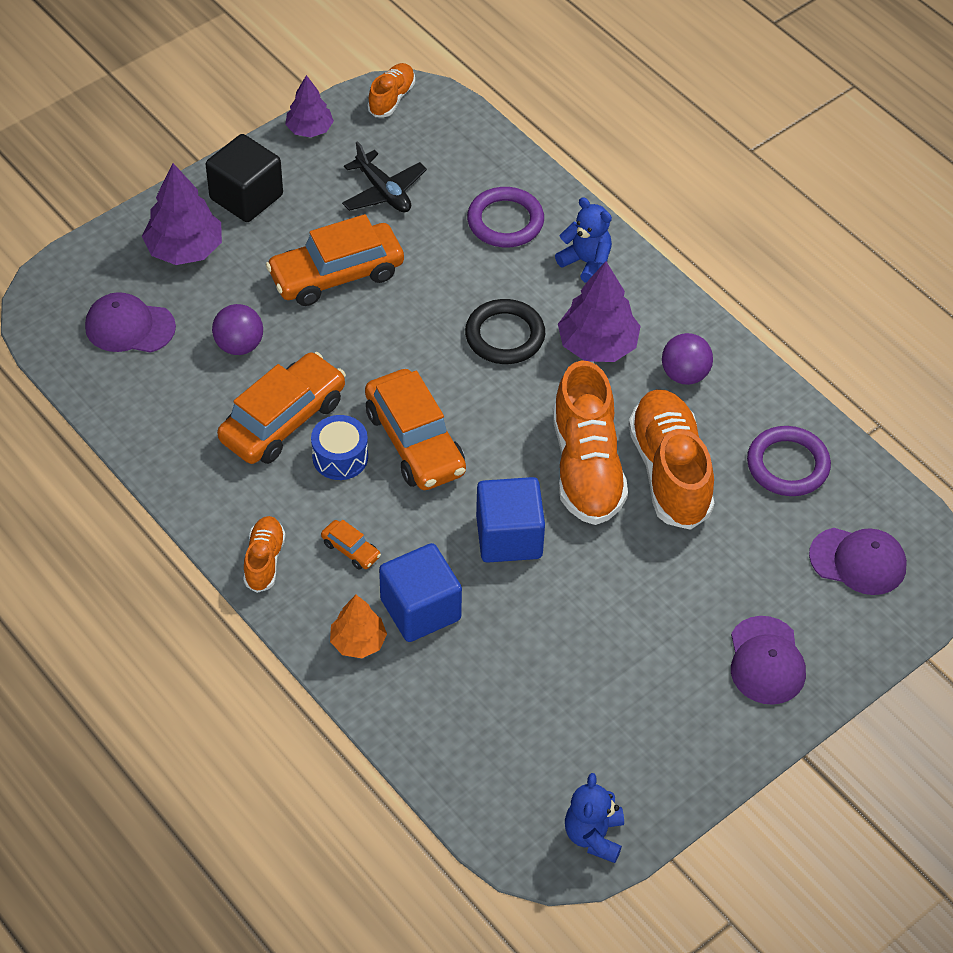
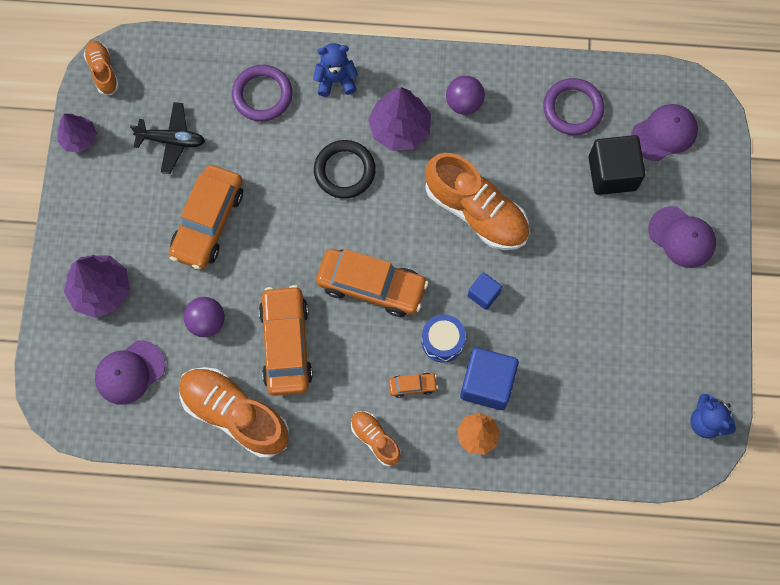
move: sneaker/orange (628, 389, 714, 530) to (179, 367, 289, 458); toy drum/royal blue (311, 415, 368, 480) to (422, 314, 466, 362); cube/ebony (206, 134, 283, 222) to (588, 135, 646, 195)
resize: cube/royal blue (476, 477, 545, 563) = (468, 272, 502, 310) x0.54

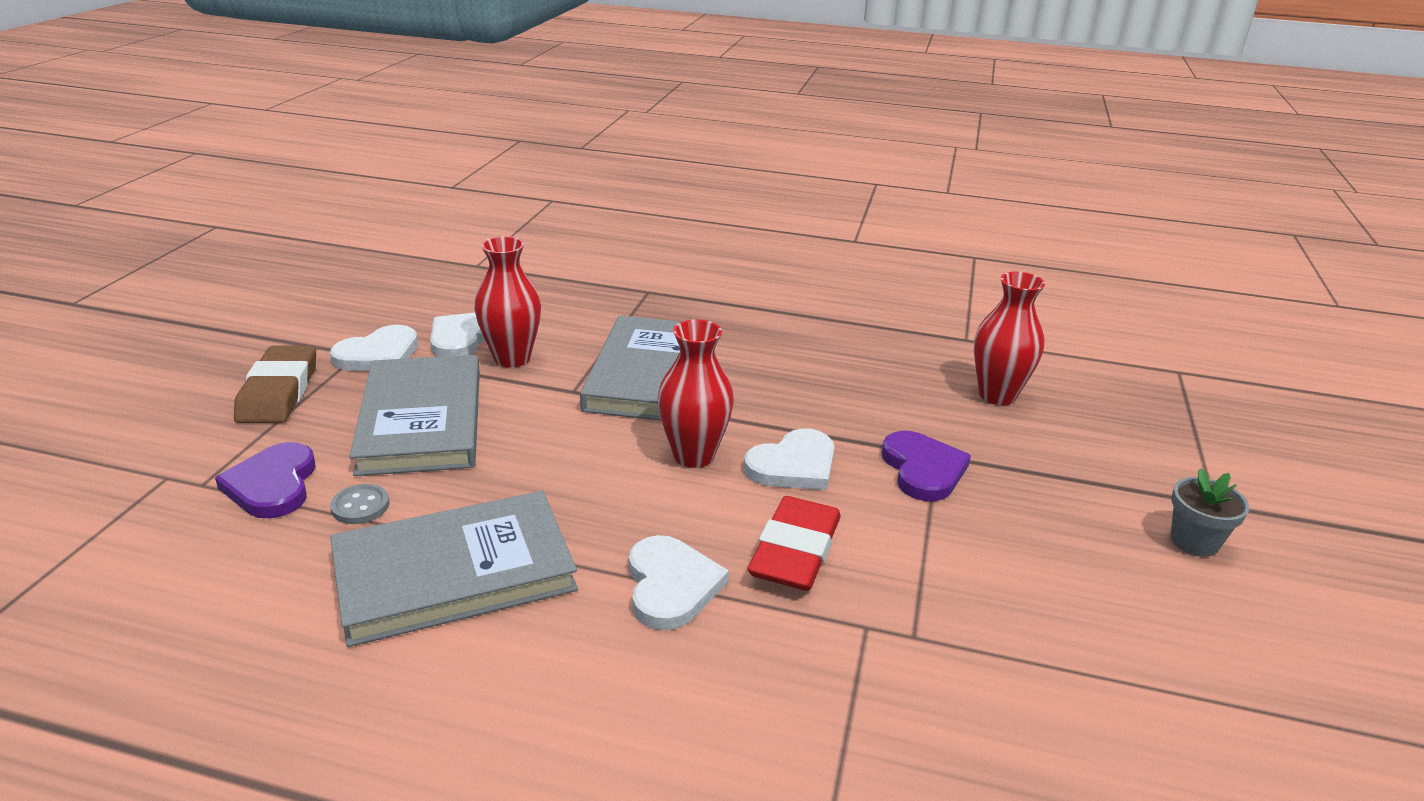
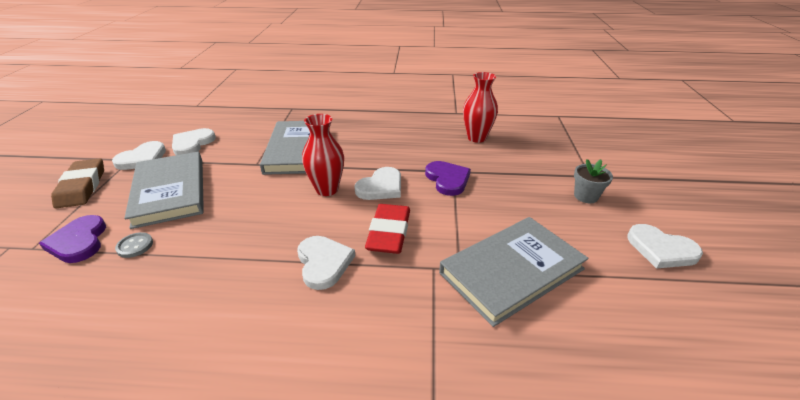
delete: flower vase/crimson (474, 236, 541, 368)
insert: love heart/snow-white (627, 224, 703, 269)
move: book/grey (330, 491, 578, 647) to (439, 217, 589, 327)

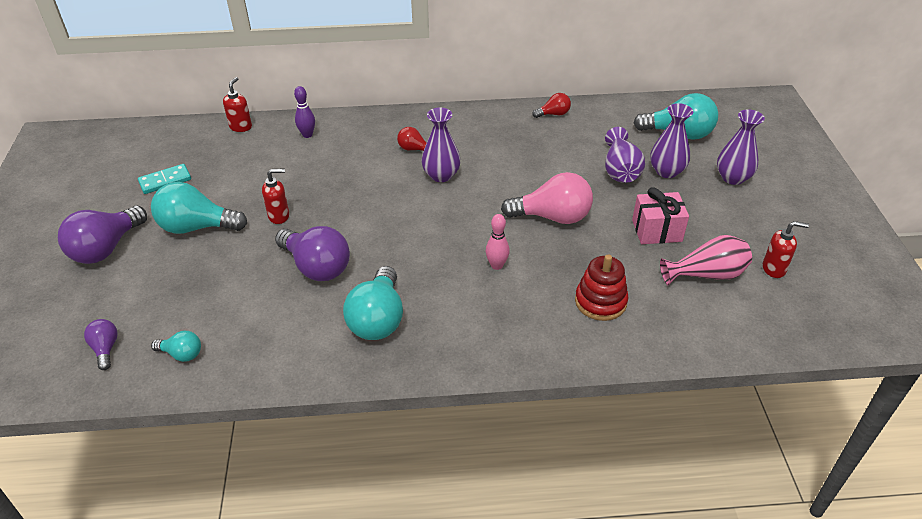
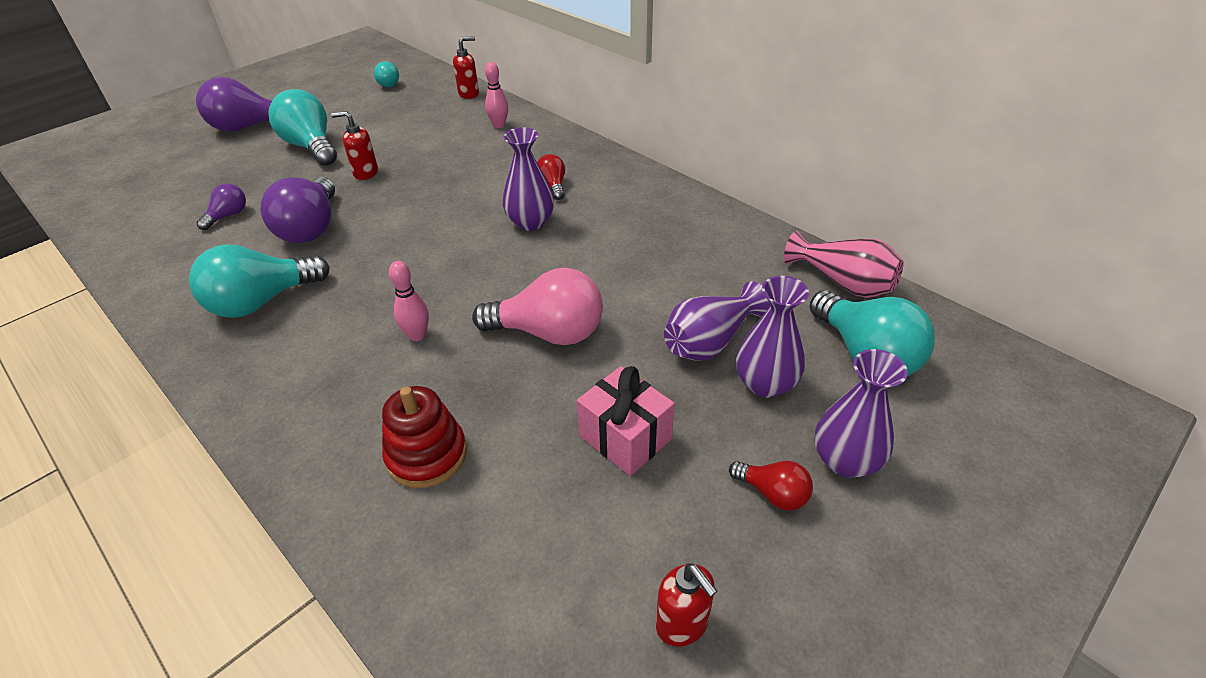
delete: domino tile/turquoise (138, 164, 191, 194)
move: lightbulb/purple (84, 319, 118, 370) to (196, 183, 246, 230); lightbulb/turquoise (151, 331, 201, 362) to (374, 61, 399, 87); lightbulb/crimson (532, 93, 571, 118) to (729, 461, 813, 510); flower vase/rose-pink (660, 235, 752, 285) to (784, 231, 904, 298)
recolor: skittle/purple (294, 86, 315, 138) to skittle/rose-pink (485, 62, 508, 128)
rotate: soap pump/crimson (262, 168, 289, 224) = (331, 111, 378, 180) 150 degrees clockwise; lightbulb/rose-pink (501, 172, 593, 224) = (472, 268, 603, 345) 45 degrees counterclockwise

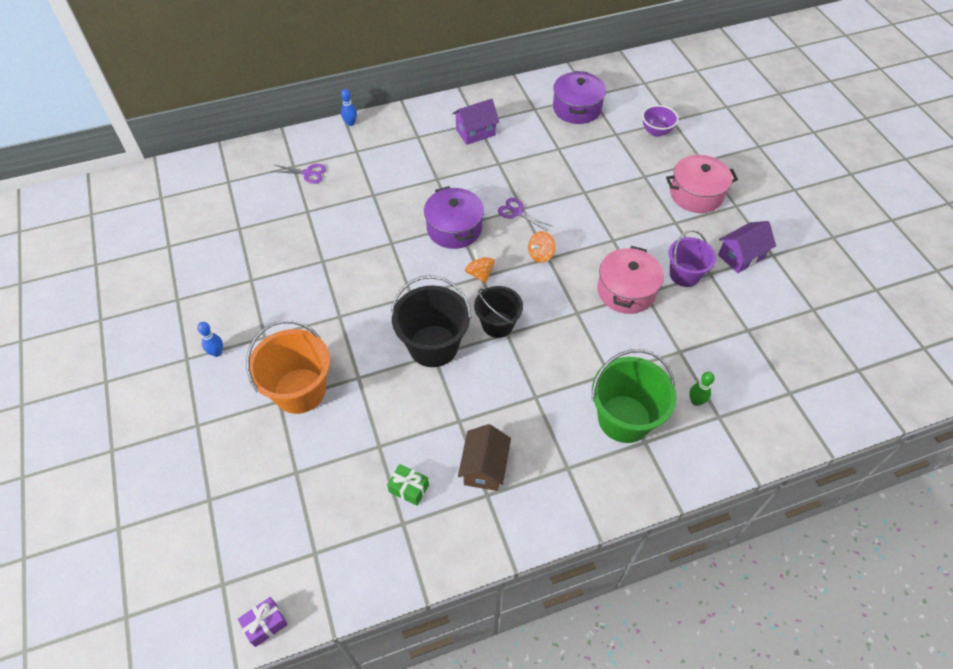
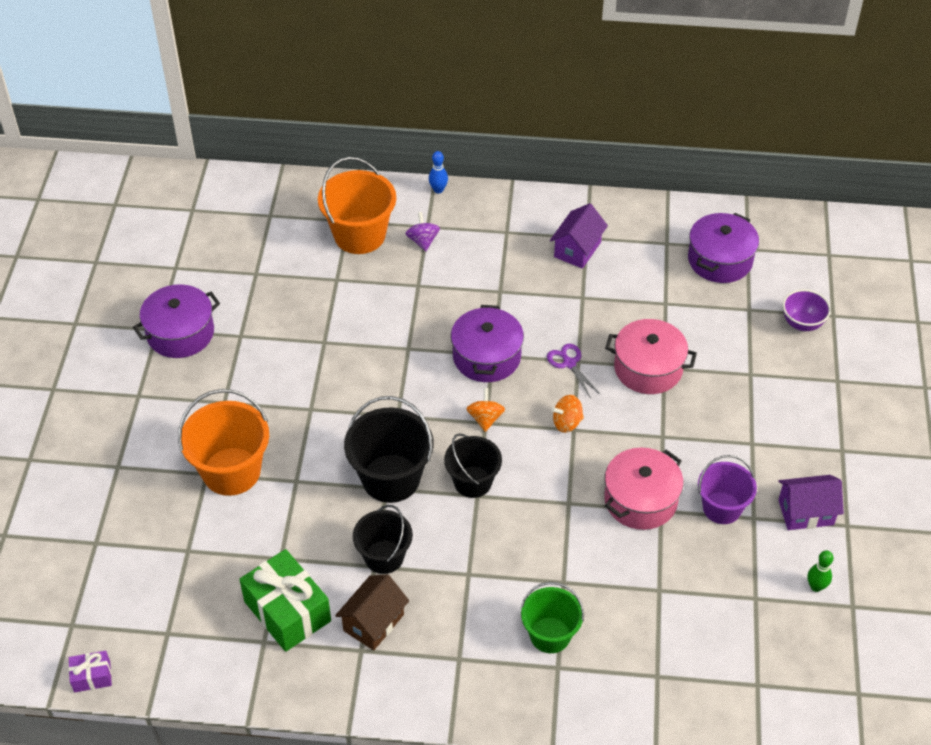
delete: skittle/royal blue (197, 322, 223, 357)
insert: cooking pot/purple (133, 284, 220, 358); pail/ebony (353, 505, 413, 574); spinning top/purple (405, 212, 440, 251)
move: cooking pot/rose-pink (666, 155, 738, 213) to (605, 319, 697, 394); skittle/emerald (689, 372, 715, 406) to (808, 550, 834, 592)
replace: shears/purple (271, 164, 326, 184) to pail/orange (318, 157, 396, 254)
rotate: house/purple (452, 99, 499, 145) = (550, 203, 608, 269) 60 degrees counterclockwise
resize: present/emerald (387, 464, 429, 506) = (239, 549, 331, 652) x2.04; pail/emerald (592, 349, 677, 443) = (521, 582, 584, 653) x0.65

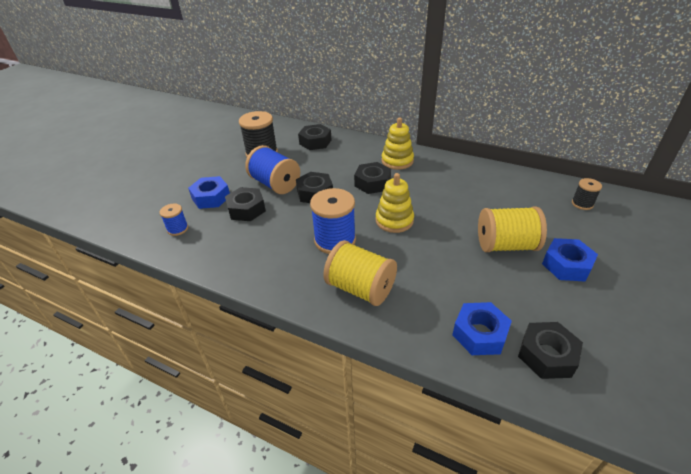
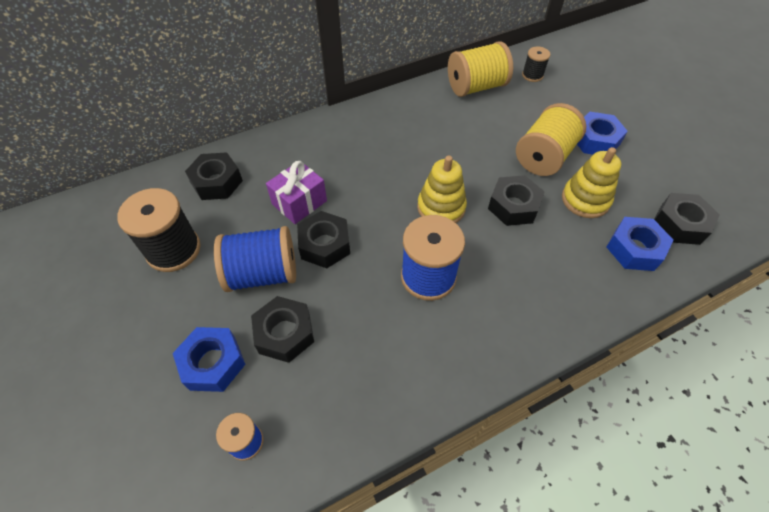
insert: present/purple (266, 161, 327, 224)
move: bobbin/yellow (323, 240, 397, 306) to (448, 41, 513, 97); hex nut/ebony (354, 162, 391, 194) to (488, 175, 545, 226); stacking toy/yellow (381, 117, 414, 170) to (562, 147, 621, 218)

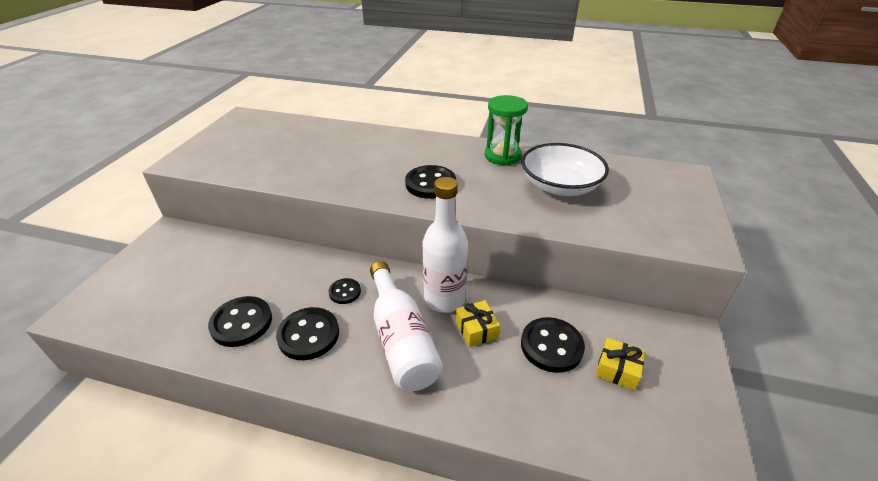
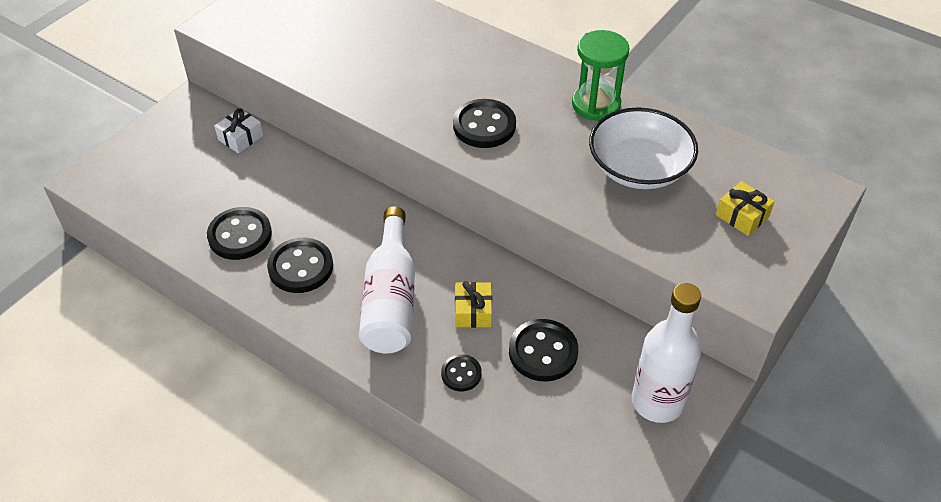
insert: present/snow-white (214, 108, 263, 153)
move: shirt button/ebony (329, 278, 361, 304) to (441, 354, 482, 391); drink bottle/snow-white (422, 177, 468, 313) to (632, 283, 701, 423); present/yellow (596, 338, 645, 391) to (716, 181, 775, 236)

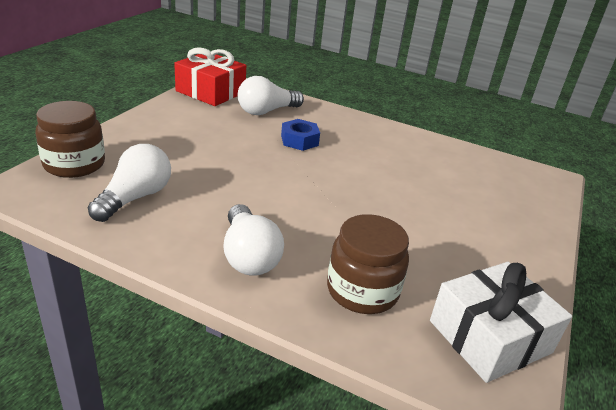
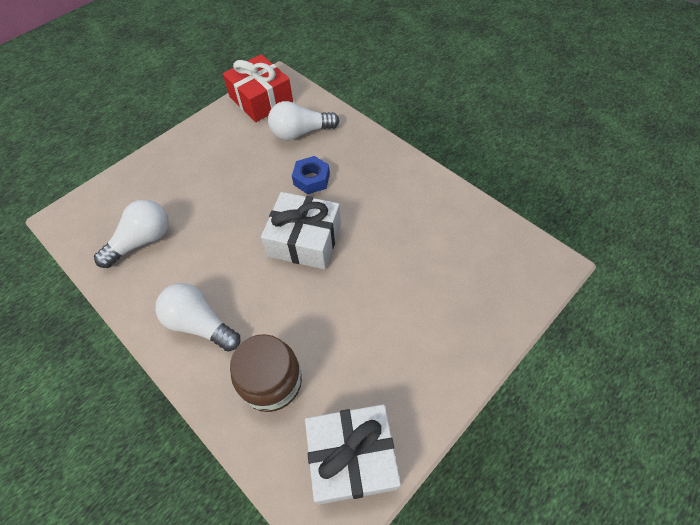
delete: jar/dark brown (35, 101, 105, 178)
insert: present/snow-white (261, 192, 341, 270)
rotate: lightbulb/snow-white (223, 204, 284, 276) = (155, 283, 240, 352) 120 degrees clockwise

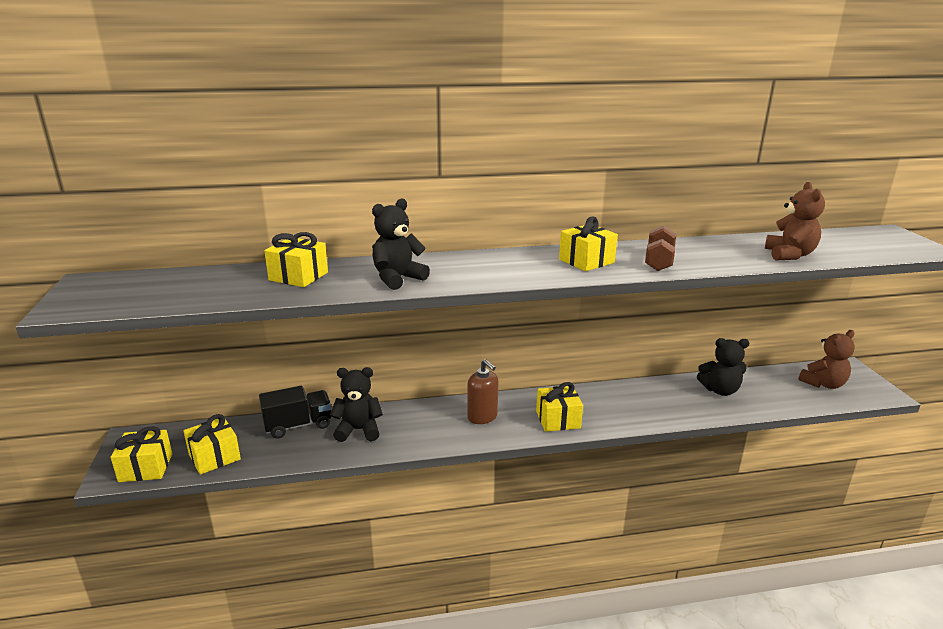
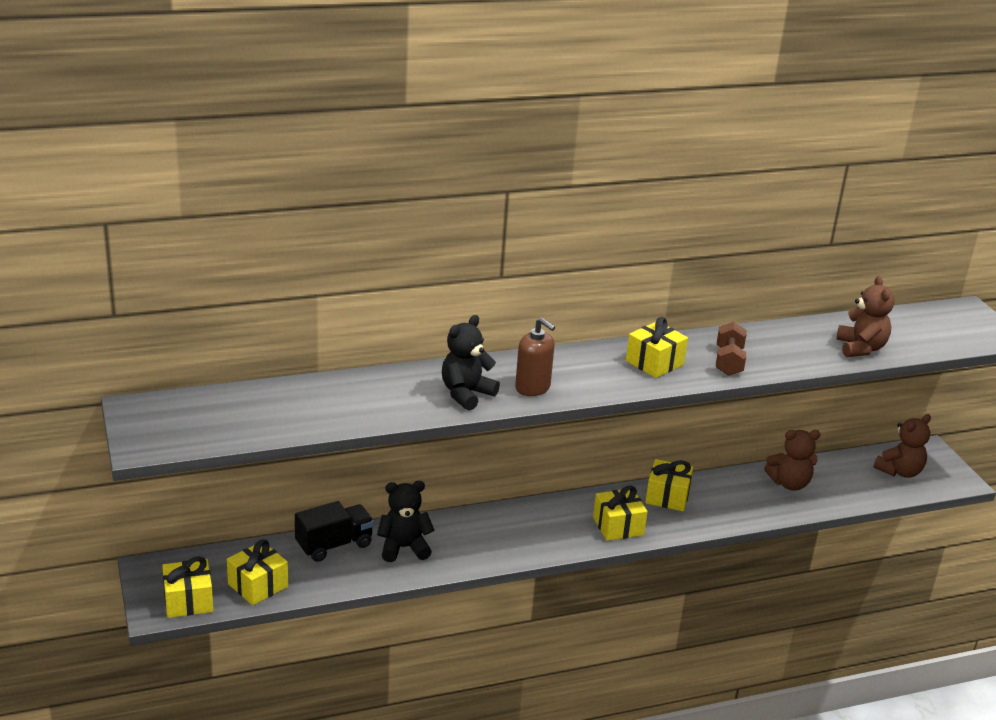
move: soap pump/dark brown (467, 359, 498, 424) to (515, 318, 555, 396); present/yellow (264, 232, 328, 287) to (645, 459, 693, 511)
recolor: teddy/ebony (697, 338, 749, 396) to teddy/dark brown (764, 430, 821, 491)

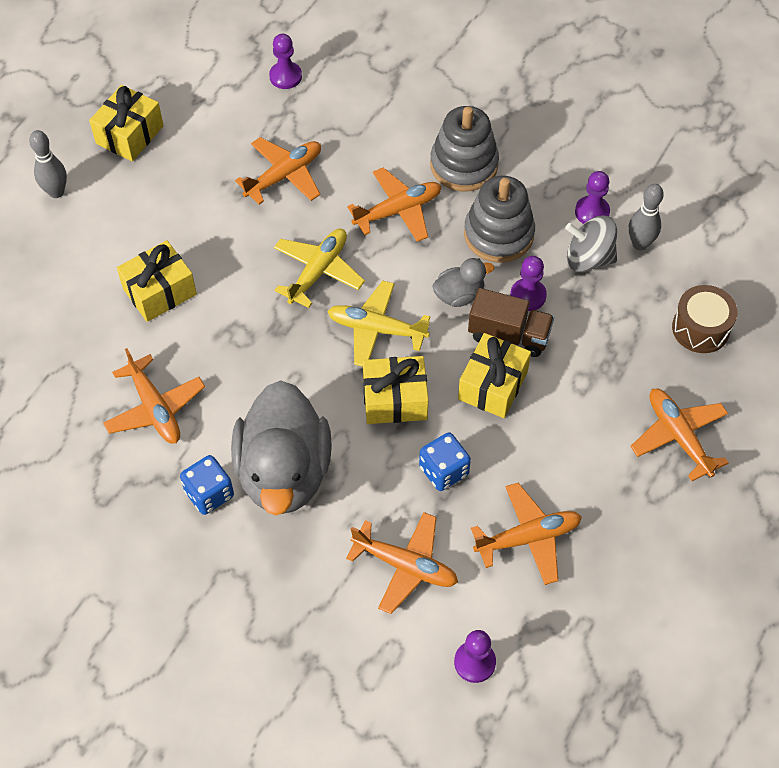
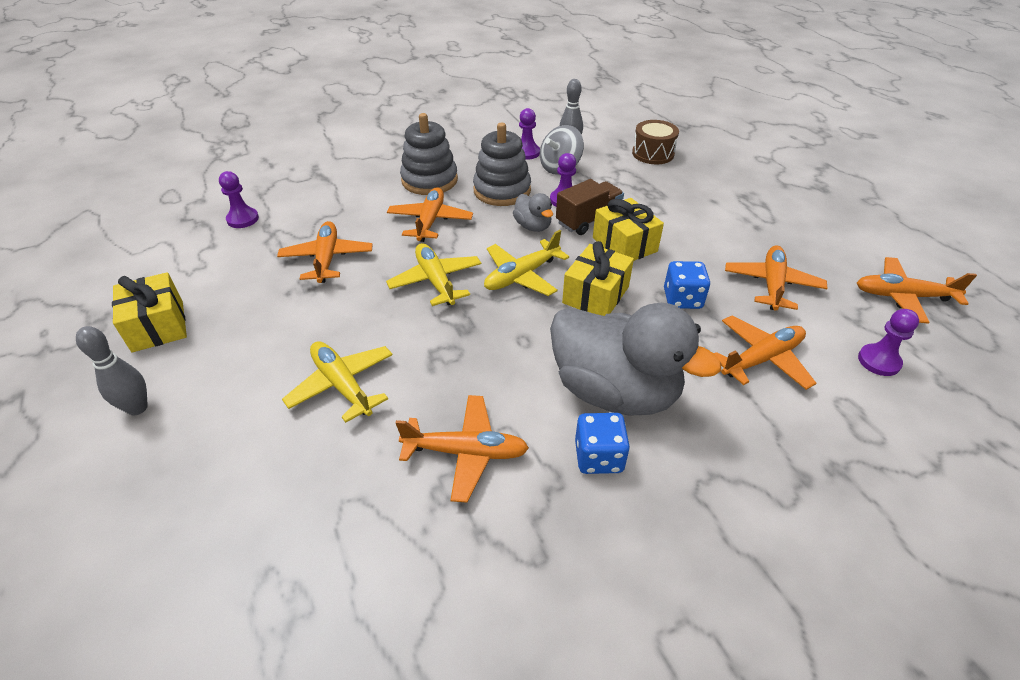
move: plane/orange (630, 389, 729, 481) to (857, 257, 977, 324)
replace: present/yellow (117, 240, 197, 322) to plane/yellow (282, 341, 393, 423)
rotate: duck/grey (432, 258, 494, 307) = (513, 193, 553, 232) 135 degrees clockwise

